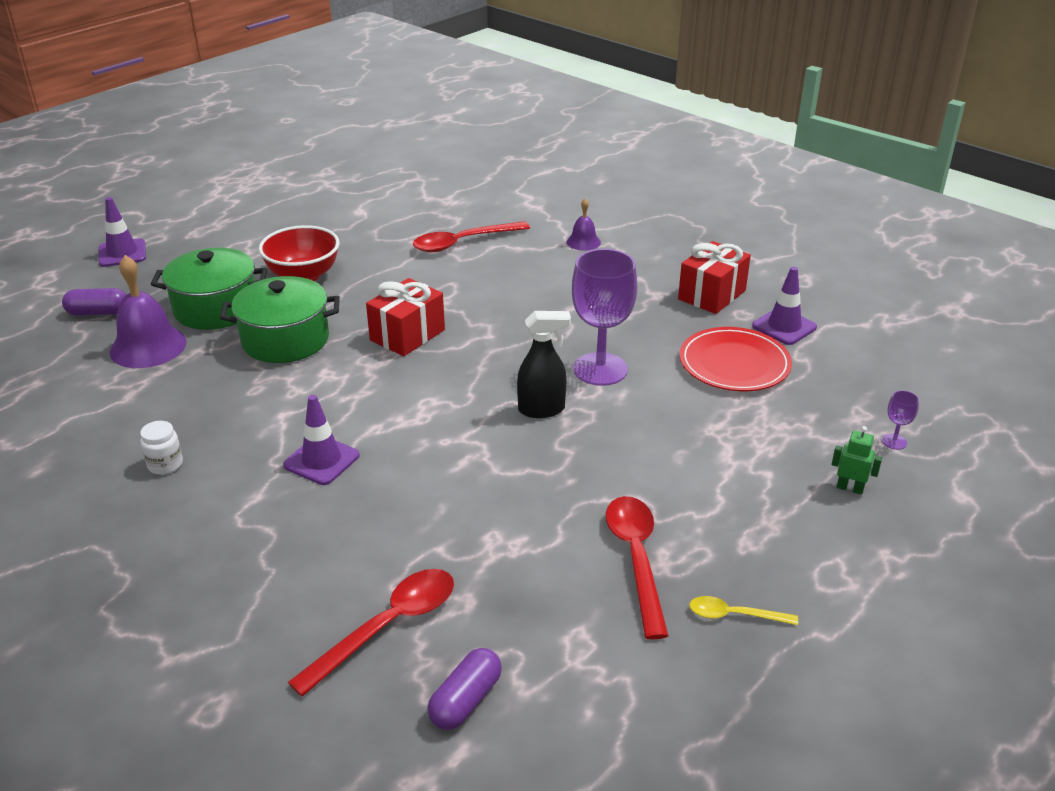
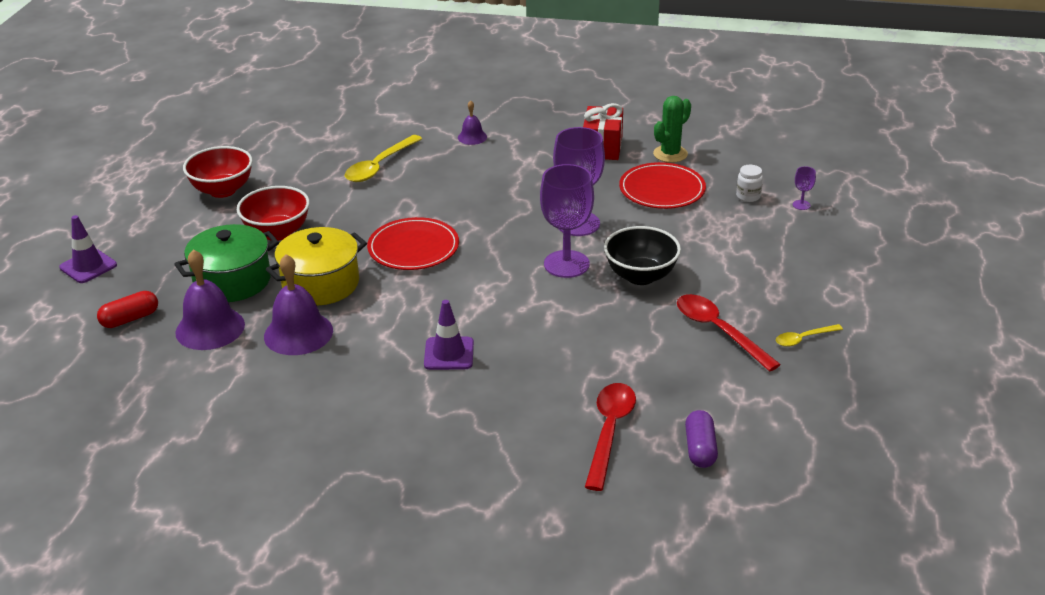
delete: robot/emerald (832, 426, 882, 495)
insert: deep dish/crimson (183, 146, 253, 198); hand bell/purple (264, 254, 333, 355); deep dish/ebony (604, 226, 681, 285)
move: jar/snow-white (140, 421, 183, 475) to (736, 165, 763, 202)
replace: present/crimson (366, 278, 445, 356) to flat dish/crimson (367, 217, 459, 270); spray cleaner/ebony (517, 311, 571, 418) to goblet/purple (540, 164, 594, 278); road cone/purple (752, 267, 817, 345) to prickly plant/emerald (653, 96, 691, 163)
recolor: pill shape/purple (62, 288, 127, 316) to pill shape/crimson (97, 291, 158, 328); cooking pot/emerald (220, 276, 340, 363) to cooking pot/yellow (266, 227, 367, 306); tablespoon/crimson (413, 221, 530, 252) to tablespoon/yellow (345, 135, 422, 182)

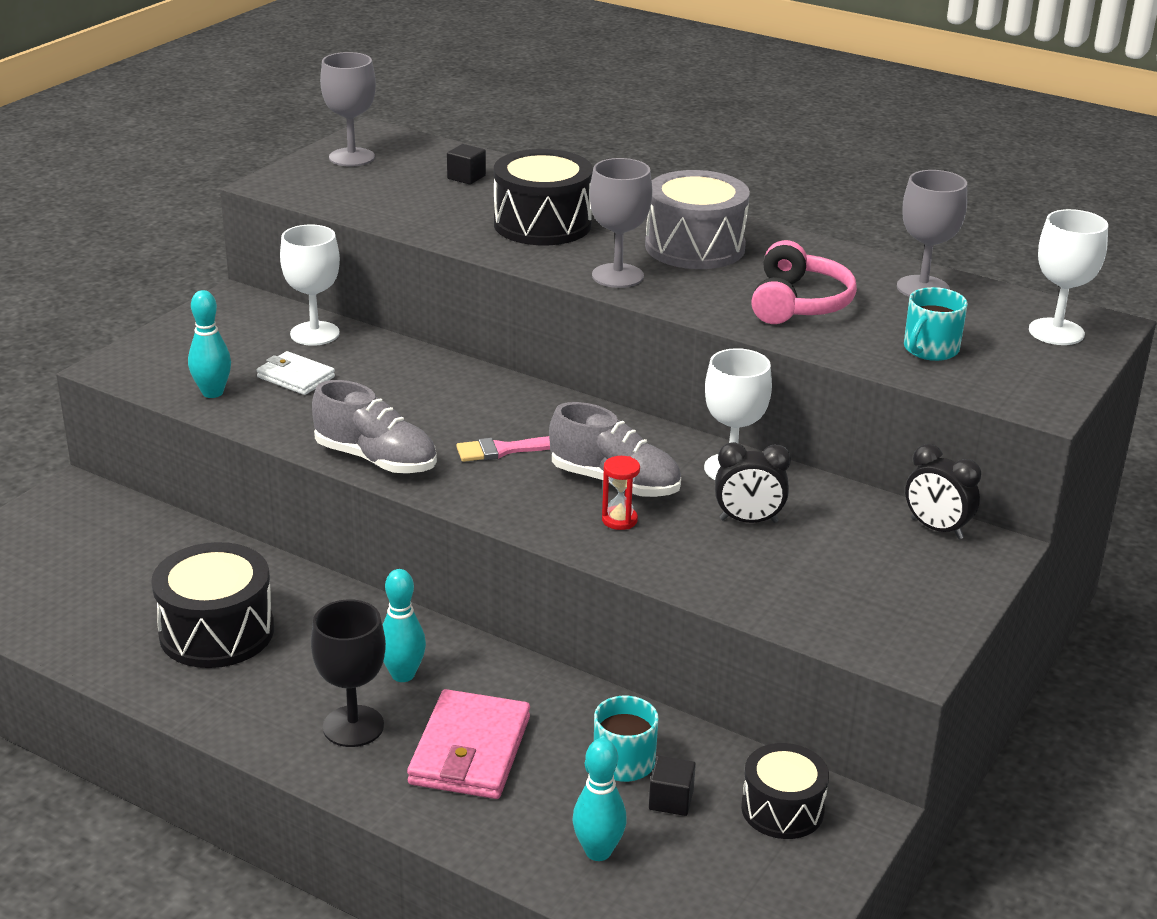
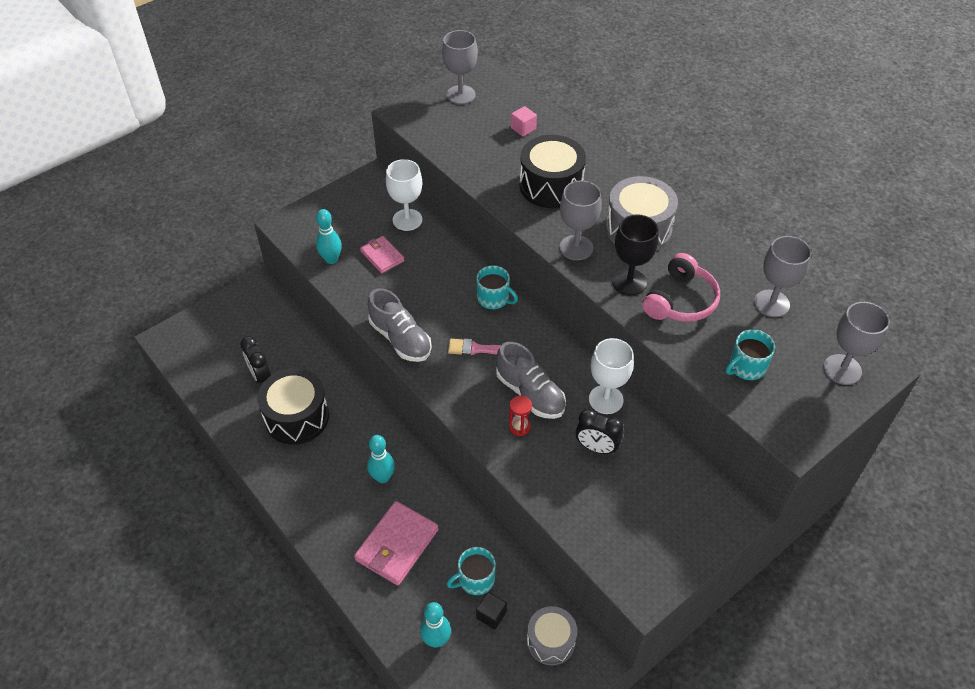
insert: coffee mug/turquoise (477, 266, 518, 309)
move: clock/ebony (905, 444, 981, 539) to (240, 336, 271, 383); goblet/ebony (311, 599, 386, 747) to (612, 214, 659, 295)
recolor: wallet/snow-white (256, 351, 335, 395) to wallet/rose-pink (360, 236, 405, 273); cube/ebony (447, 144, 486, 185) to cube/rose-pink (511, 106, 537, 137); toy drum/ebony (741, 743, 829, 839) to toy drum/grey (527, 606, 577, 665); goblet/snow-white (1029, 209, 1108, 345) to goblet/grey (824, 302, 890, 385)

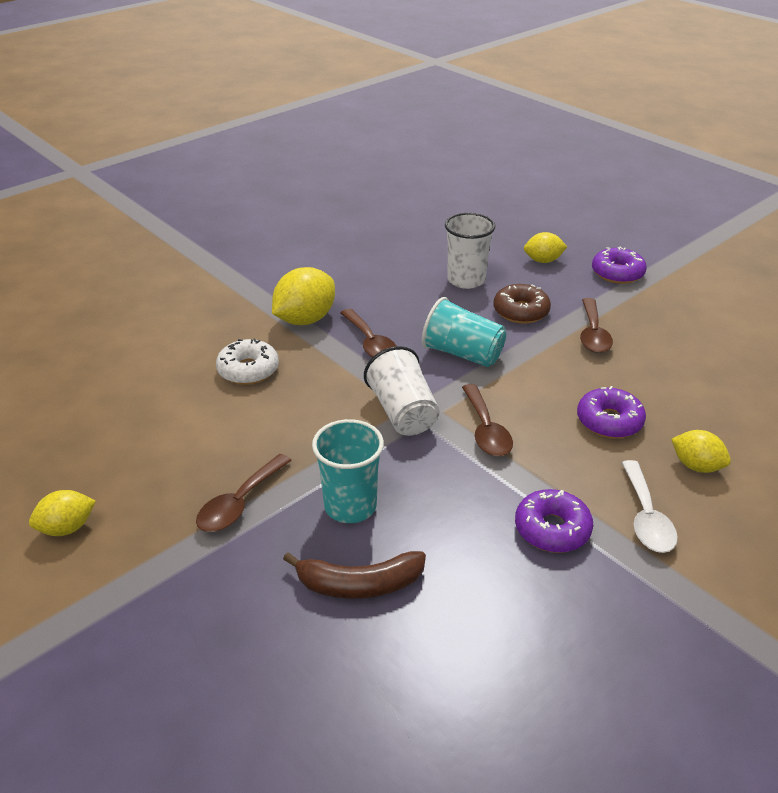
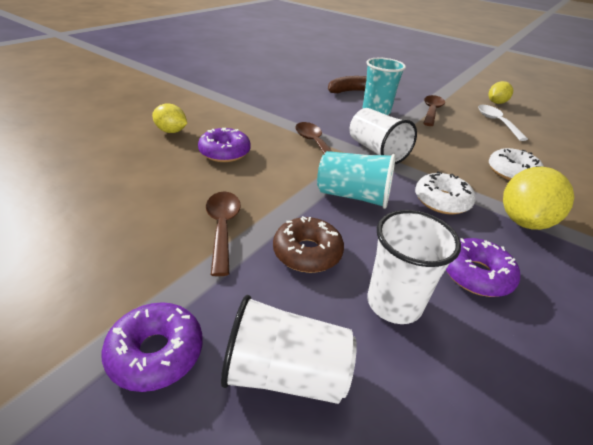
move: donut/purple (515, 489, 593, 553) to (446, 238, 520, 297); tablespoon/snow-white (622, 460, 678, 553) to (478, 105, 528, 141)
replace: lemon/yellow (524, 232, 567, 263) to tumbler/snow-white (221, 295, 357, 404); tablespoon/dark brown (340, 309, 396, 357) to donut/snow-white (415, 172, 476, 214)

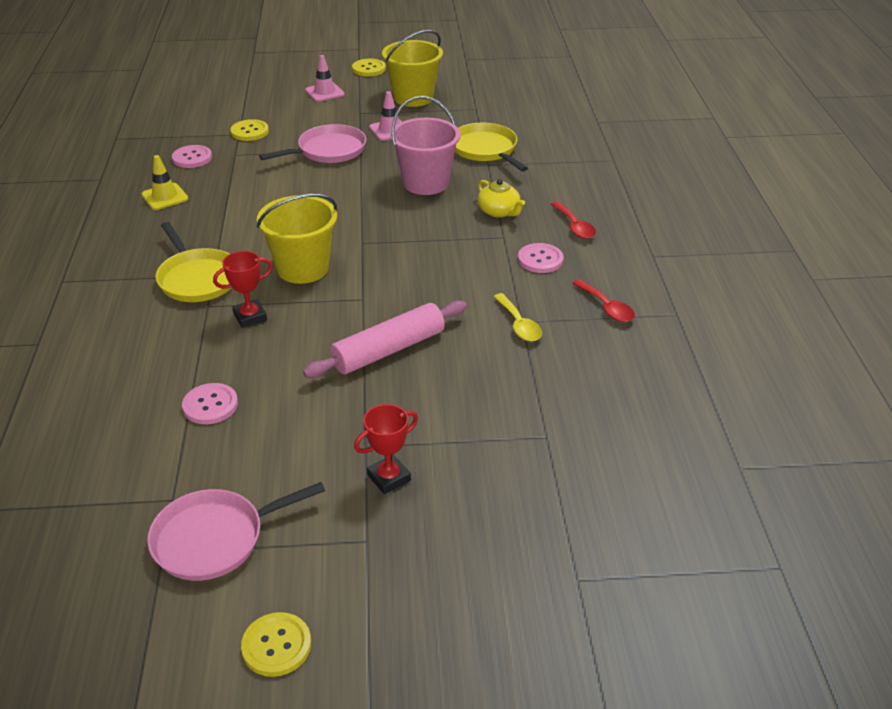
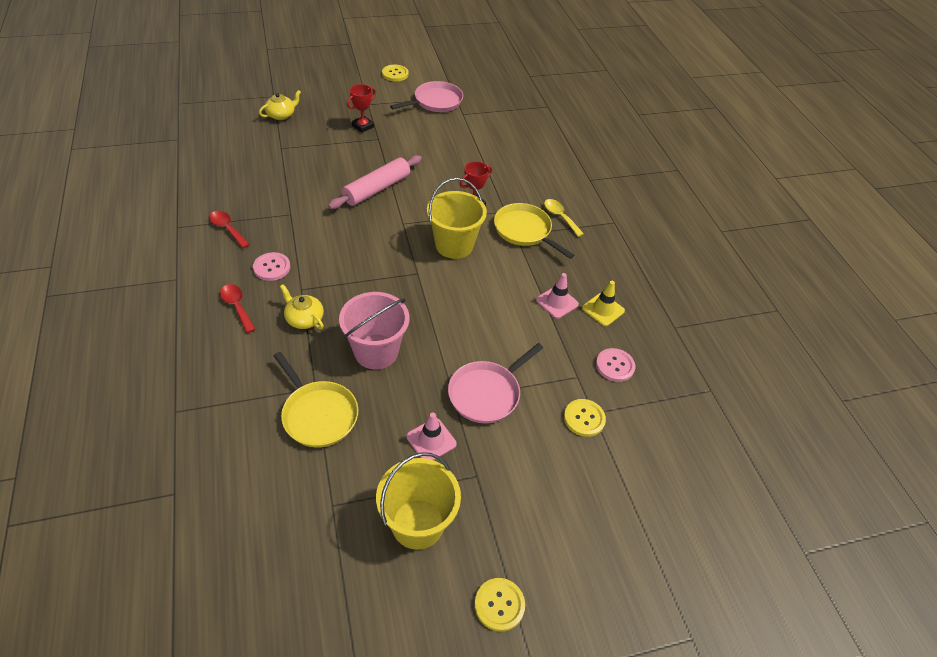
delete: shirt button/rose-pink (182, 383, 238, 424)
insert: tea pot/yellow (259, 90, 301, 120)
move: road cone/rose-pink (305, 55, 345, 102) to (536, 273, 579, 319); tablespoon/yellow (493, 293, 542, 342) to (544, 199, 584, 237)

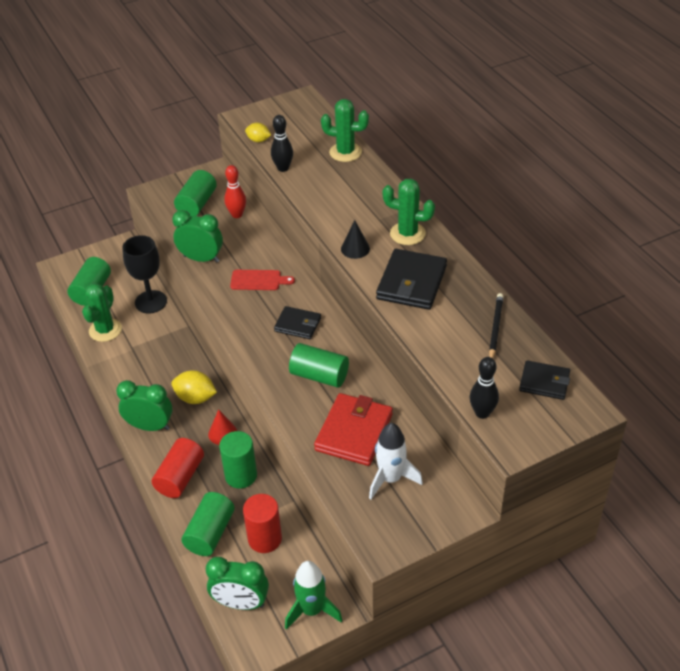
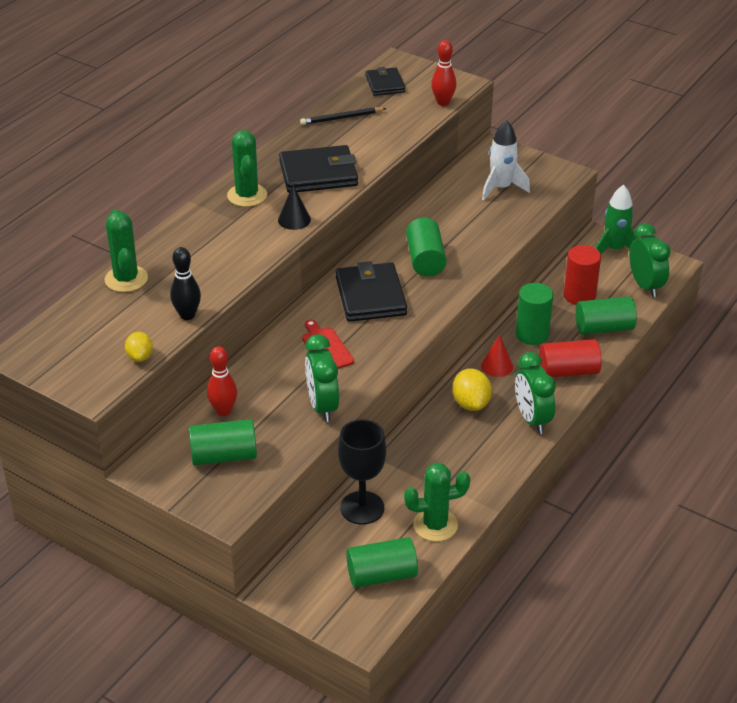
delete: wallet/crimson (314, 393, 393, 466)
recolor: skittle/ebony (469, 357, 499, 419) to skittle/crimson (431, 40, 456, 106)
resize: wallet/ebony (274, 306, 321, 339) = (336, 261, 407, 322) x1.65

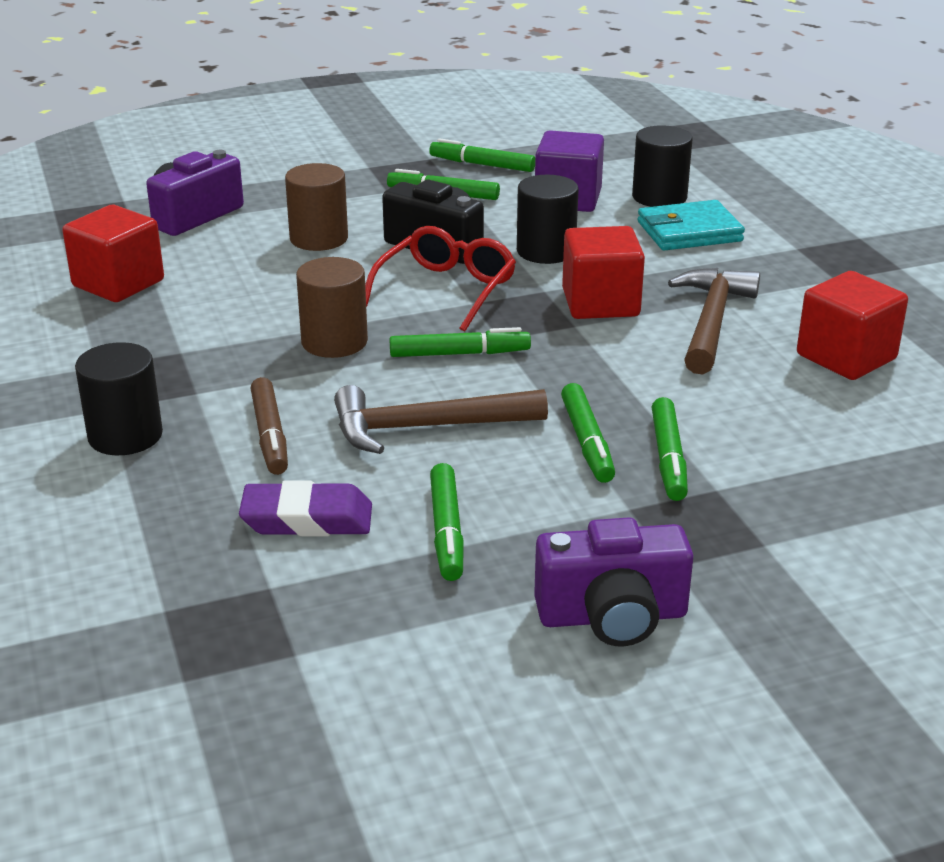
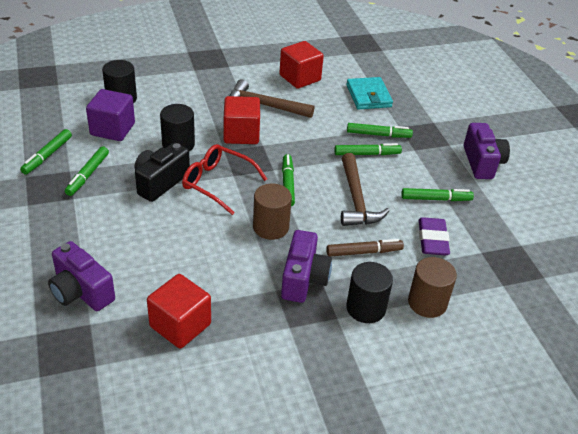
insert: photo camera/purple (281, 230, 332, 303)
move: wallet/turquoise (638, 200, 745, 251) to (346, 77, 393, 110); solid cylinder/dark brown (285, 163, 348, 251) to (408, 257, 457, 318)

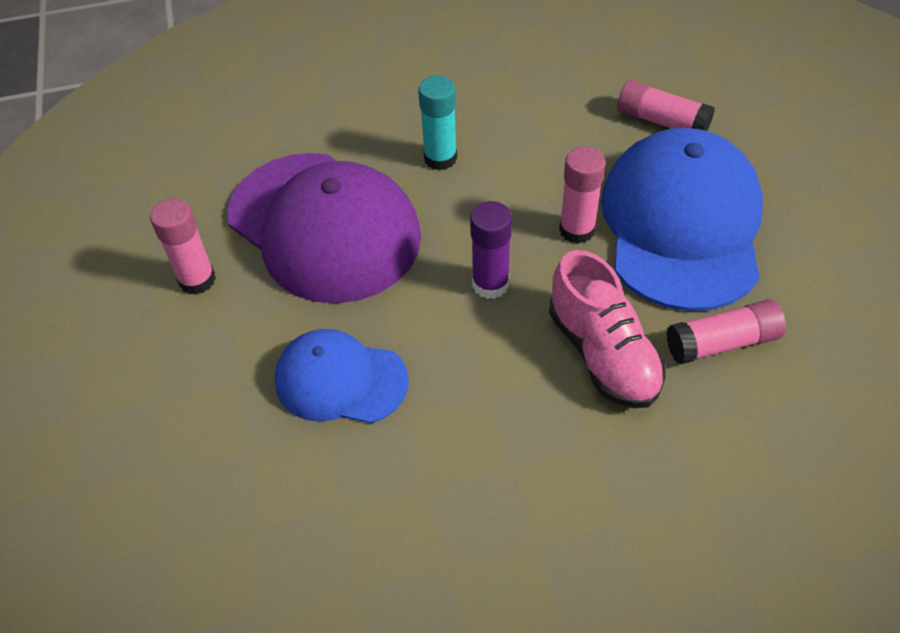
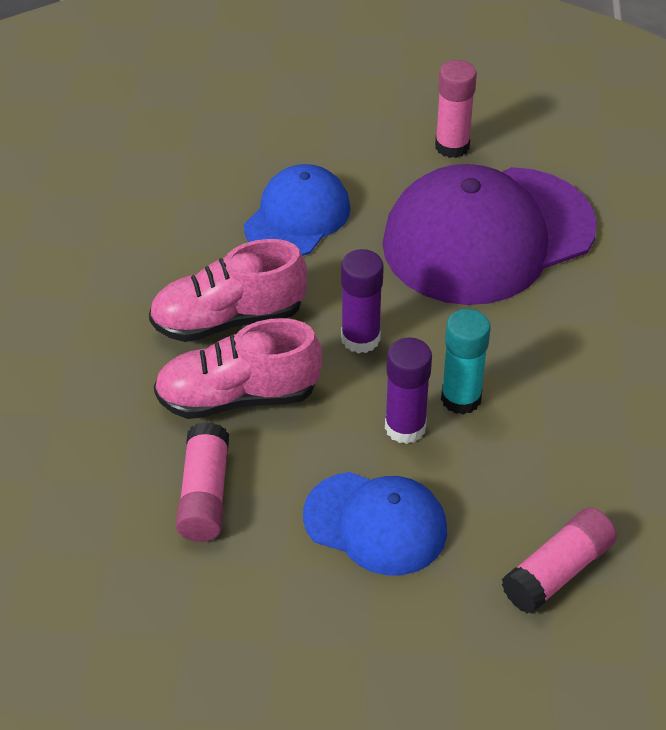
insert: sneaker/rose-pink (149, 239, 307, 342)
move: glue/turquoise (418, 76, 457, 170) to (441, 309, 490, 415)
recolor: glue/rose-pink (559, 146, 606, 244) to glue/purple (385, 338, 432, 444)
resize: baseball cap/royal blue (601, 128, 763, 311) = (303, 472, 447, 575) x0.56

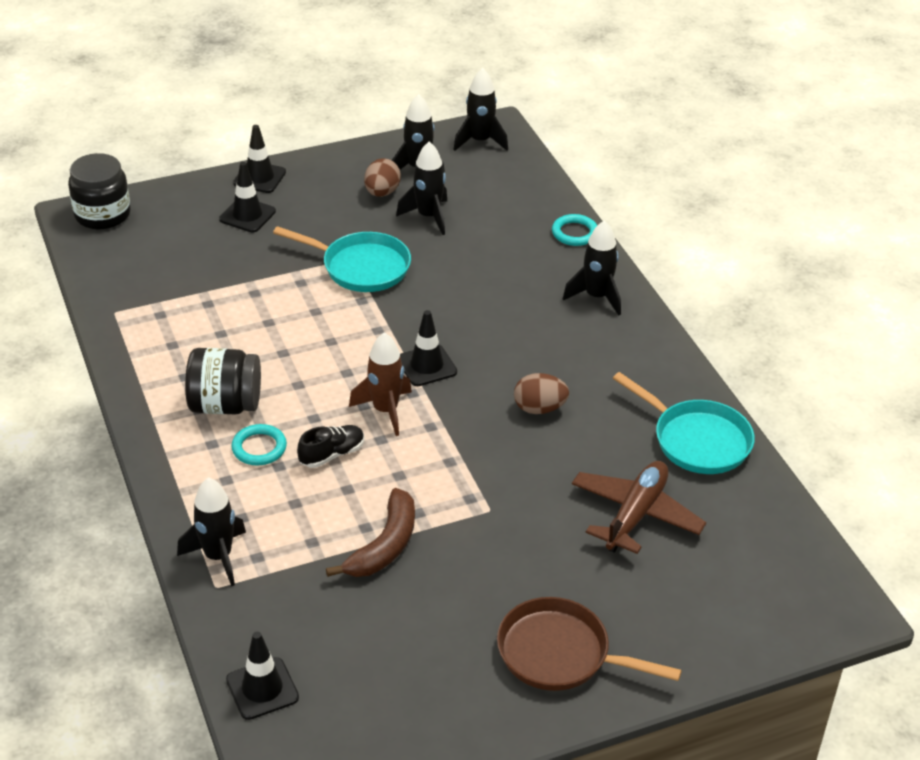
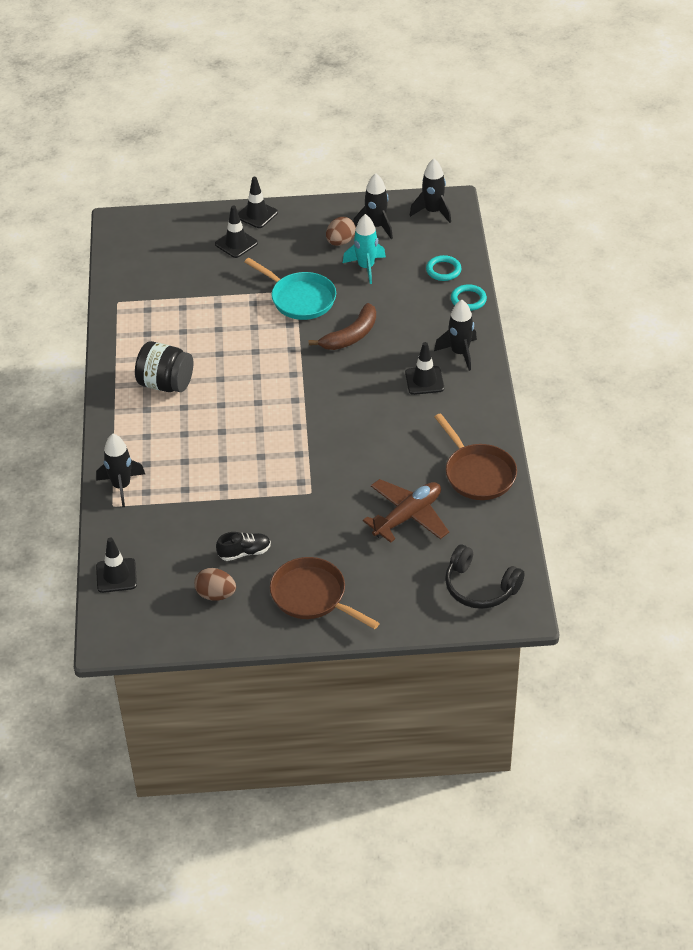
delete: jar/ebony (68, 153, 131, 229); spaceship/dark brown (349, 332, 412, 436)
insert: over-ear headphones/ebony (445, 544, 524, 609)
move: egg shape/dark brown (514, 373, 569, 414) to (194, 568, 236, 601); sneaker/ebony (297, 425, 364, 468) to (216, 532, 271, 561); banana fruit/dark brown (326, 488, 415, 577) to (309, 303, 376, 350); road cone/ebony (400, 310, 457, 386) to (405, 342, 444, 395); torus/turquoise (231, 424, 287, 466) to (426, 255, 462, 281)
recolor: spaceship/ebony (396, 141, 447, 235) to spaceship/turquoise (343, 214, 386, 284); frying pan/turquoise (613, 372, 755, 474) to frying pan/dark brown (435, 413, 517, 500)

